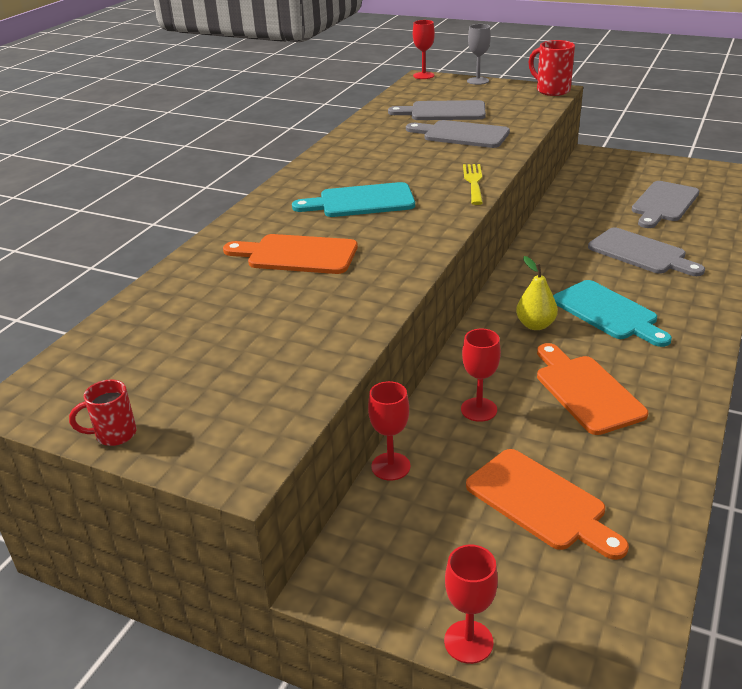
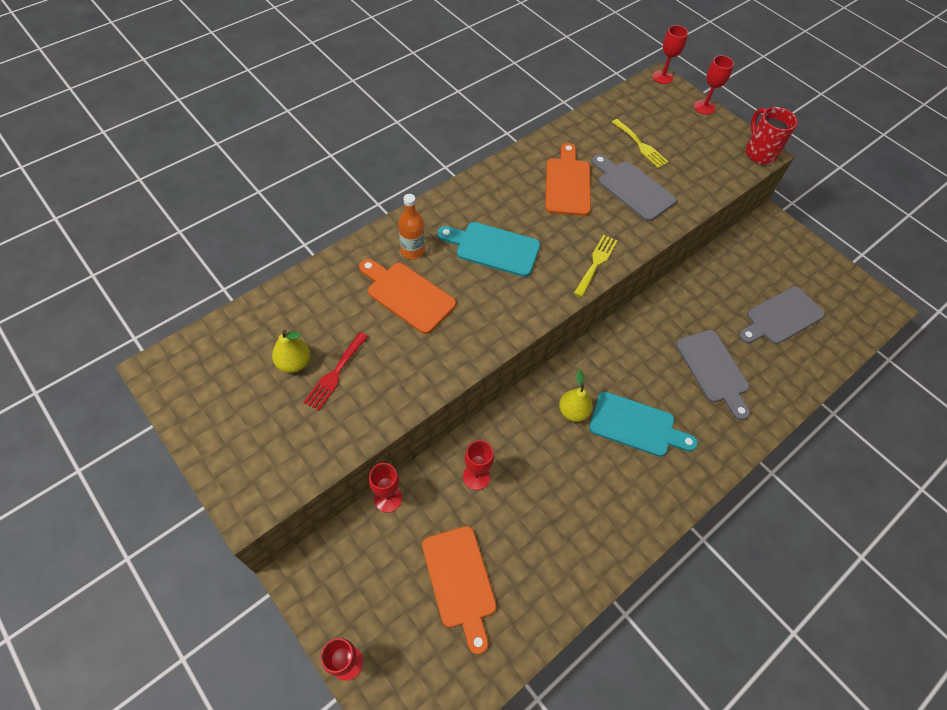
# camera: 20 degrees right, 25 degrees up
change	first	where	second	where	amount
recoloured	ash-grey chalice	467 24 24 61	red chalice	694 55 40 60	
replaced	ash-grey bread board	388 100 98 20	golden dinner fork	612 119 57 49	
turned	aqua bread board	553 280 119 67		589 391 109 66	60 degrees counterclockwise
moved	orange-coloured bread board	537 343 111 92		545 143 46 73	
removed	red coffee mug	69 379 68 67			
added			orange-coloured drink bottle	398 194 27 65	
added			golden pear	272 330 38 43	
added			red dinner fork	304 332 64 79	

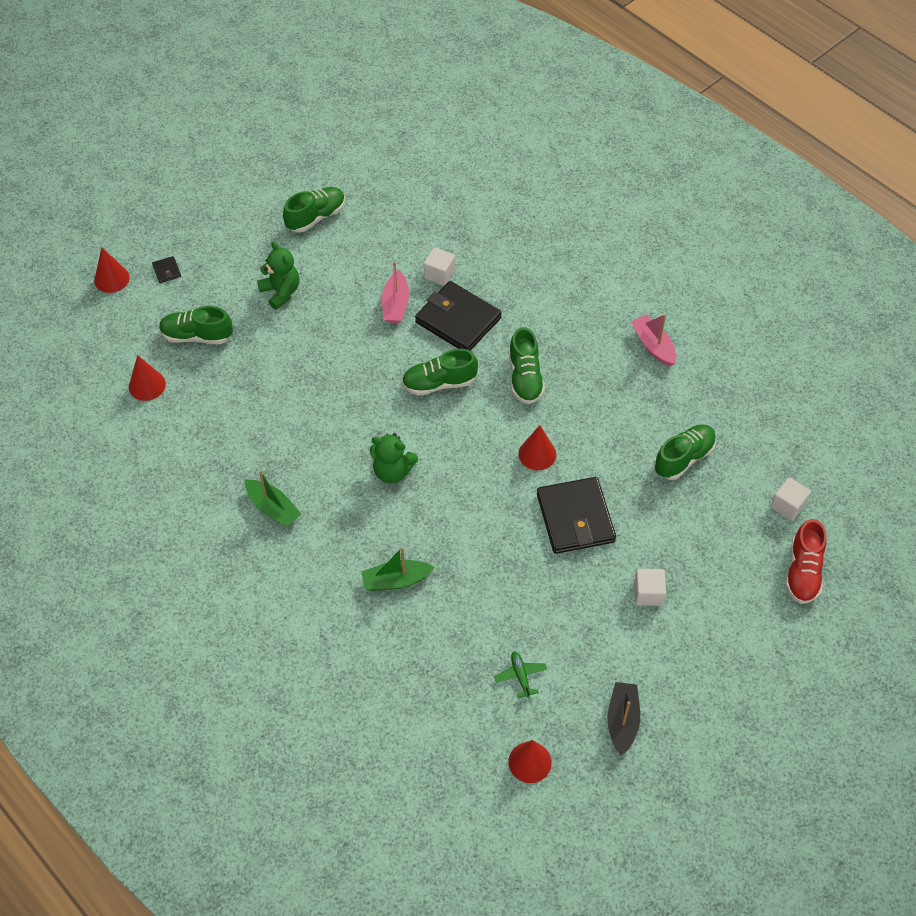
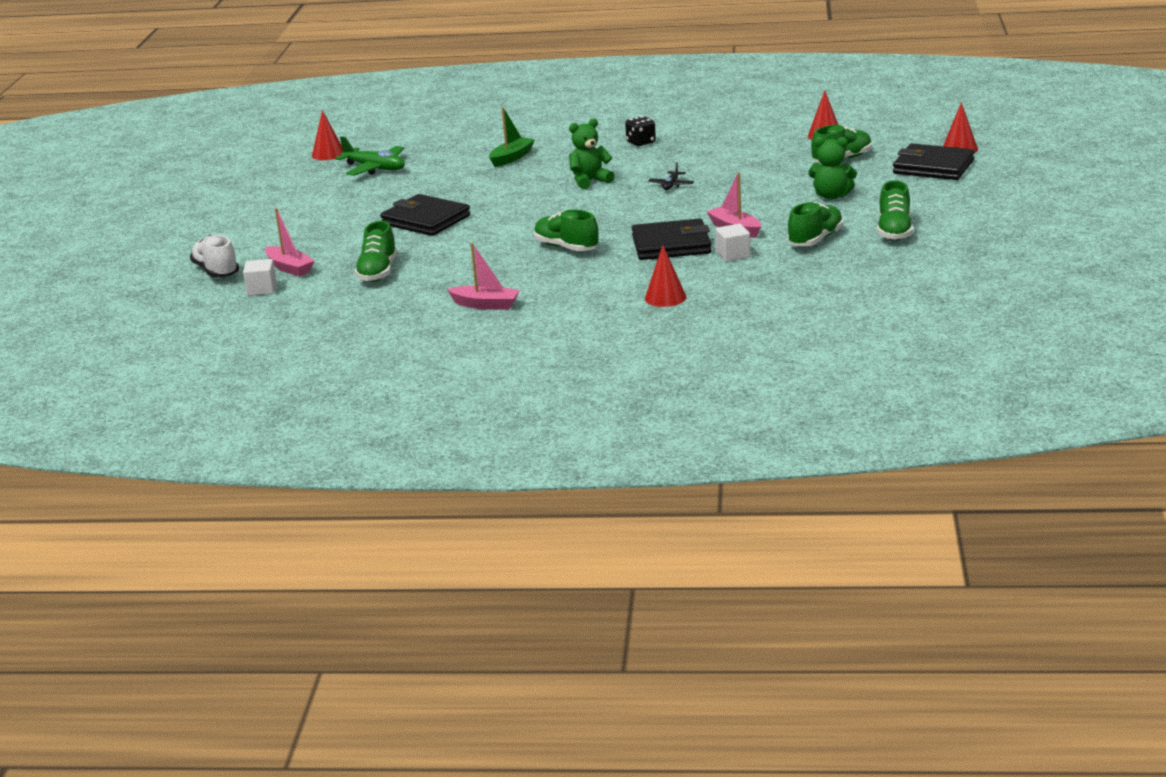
# camera: 140 degrees right, 30 degrees down
change	first	where	second	where	amount
resized	ebony wallet	152 256 29 27		893 143 82 37	x2.48
moved	emerald shoe	402 349 76 47		787 202 56 44	
moved	red cone	518 425 38 45		645 245 41 62	
replaced	emerald sailboat	245 470 56 57	ebony die	625 116 31 30	
recoloured	red shoe	785 519 42 85	pure white shoe	190 235 49 43	
removed	pure white block	634 569 32 37			
resized	emerald aeroplane	494 652 53 46		335 136 70 40	x1.85
removed	ebony sailboat	607 682 33 74			
added			ebony aeroplane	648 162 46 28	
added			pink sailboat	265 208 49 69	

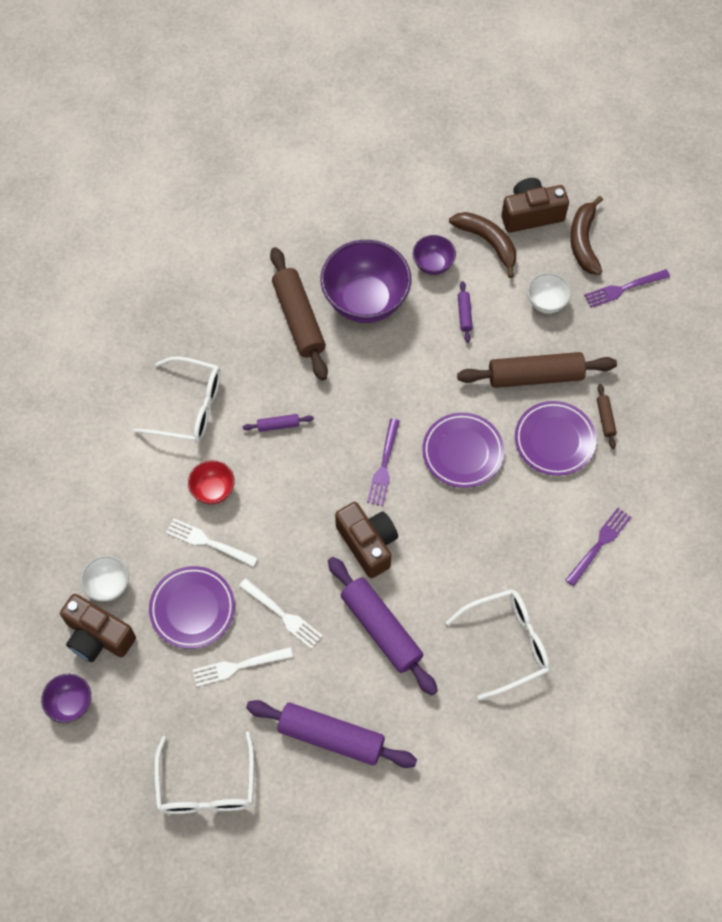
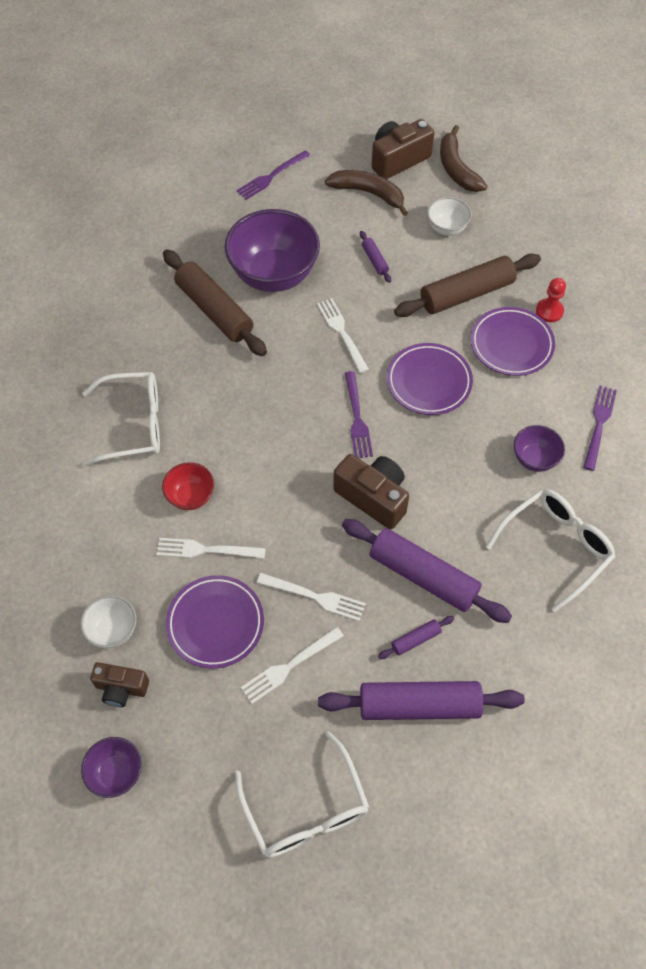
# camera: 20 degrees left, 5 degrees down
change	first	where	second	where	amount
moved	purple deep dish	413 235 43 40		514 425 51 47	
moved	purple dinner fork	584 269 86 39		236 150 75 50	
replaced	dark brown rolling pin	597 384 20 65	red game pawn	536 278 30 44	
moved	purple rolling pin	243 414 71 18		378 616 76 43	
resized	dark brown photo camera	60 594 76 68		90 662 59 45	x0.63
added			pure white dinner fork	317 298 52 75	

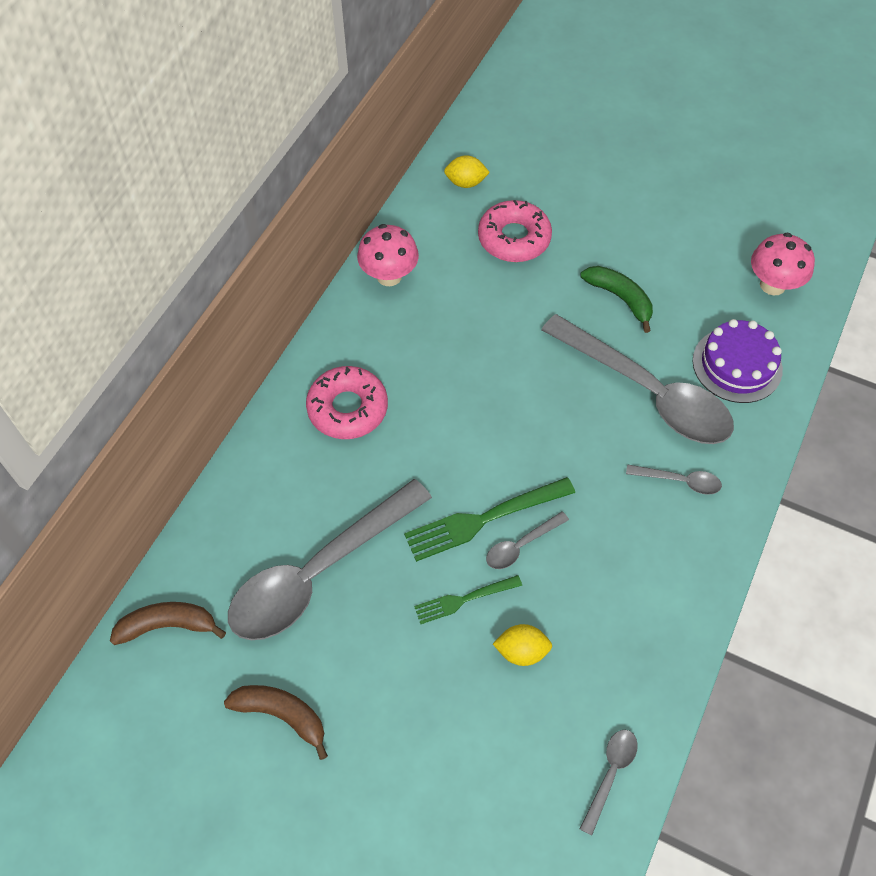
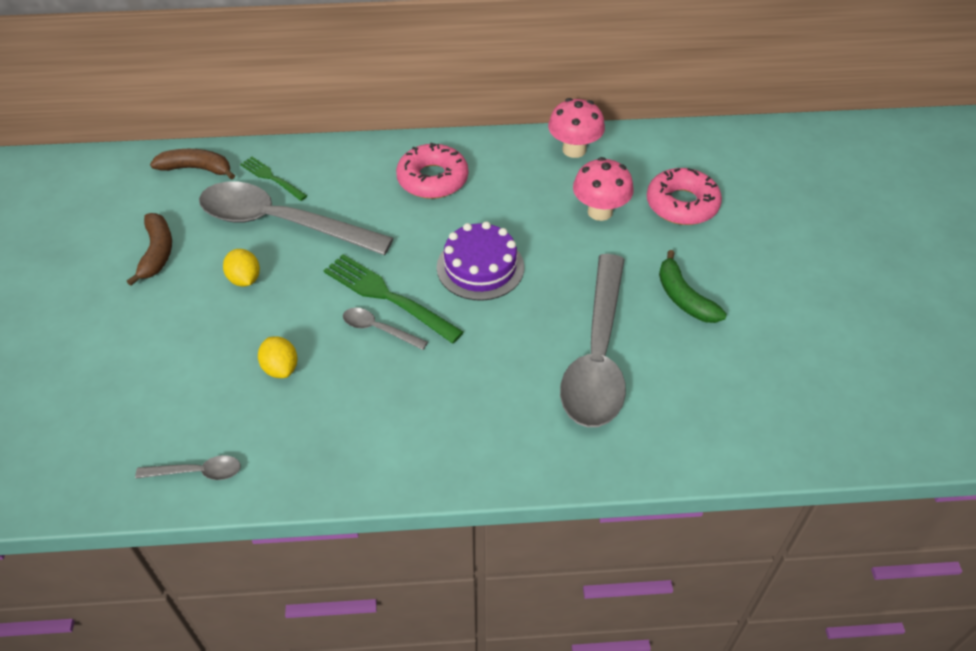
# camera: 60 degrees right, 10 degrees down
change	first	where	second	where	amount
moved	golden lemon	444 155 46 33		223 249 37 38	
moved	pink fungus	751 232 64 63		573 157 61 64	
turned	emerald banana fruit	580 266 73 67		659 250 68 73	135 degrees clockwise
moved	purple gateau	693 319 90 84		437 221 87 80	
removed	ash-grey spoon	626 464 96 31			
moved	emerald dinner fork	414 575 108 49		240 157 67 44	
turned	dark brown banana fruit	110 602 116 43		150 149 85 31	45 degrees counterclockwise

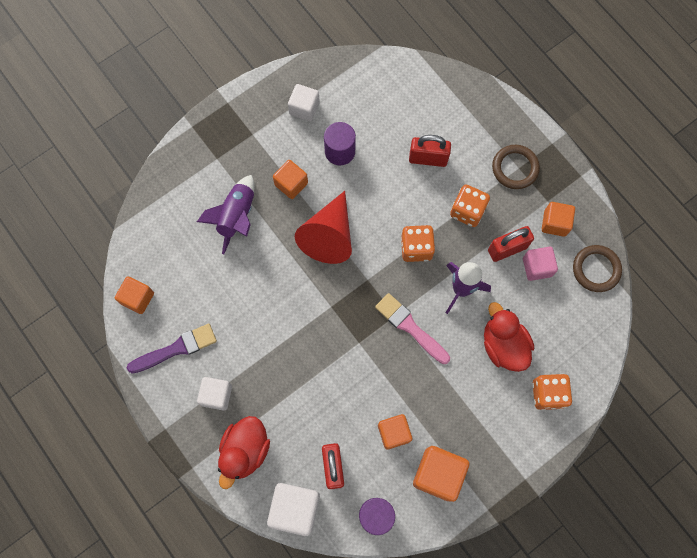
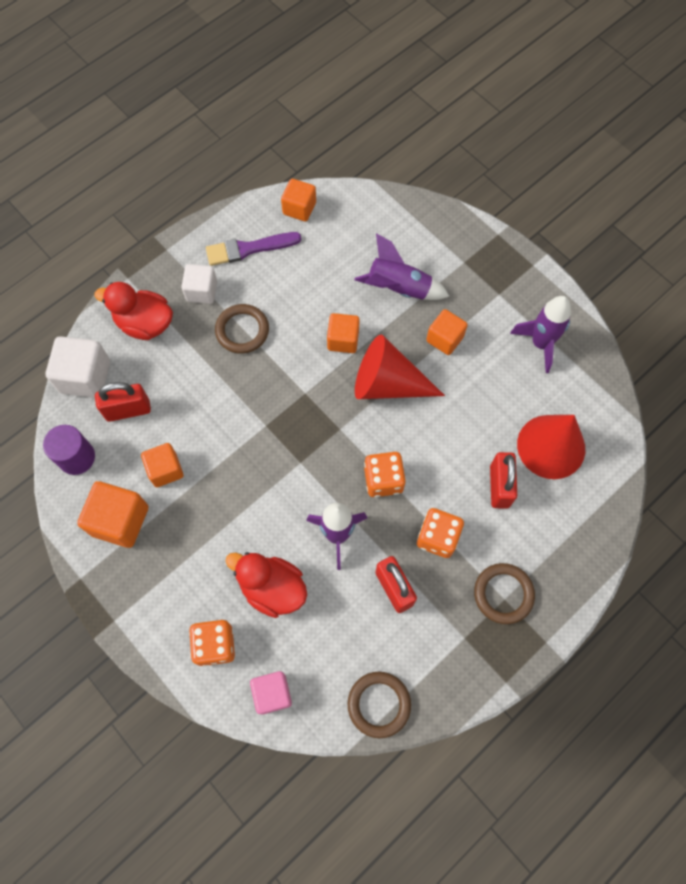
# camera: 85 degrees right, 5 degrees down
change	first	where	second	where	amount
replaced	pure white block	288 84 32 37	purple toy rocket	510 296 61 77	
removed	purple cylinder	324 122 32 43			
moved	orange-coloured block	542 202 33 35		327 313 33 40	
moved	pink block	523 247 35 34		250 671 42 44	
removed	pink paint brush	375 293 75 71			
turned	red duck	484 302 50 70		226 552 81 66	120 degrees counterclockwise
turned	purple paint brush	127 324 90 50		206 232 95 34	105 degrees clockwise
added			dark brown hoop	215 304 54 50	
added			red cone	517 415 68 64	

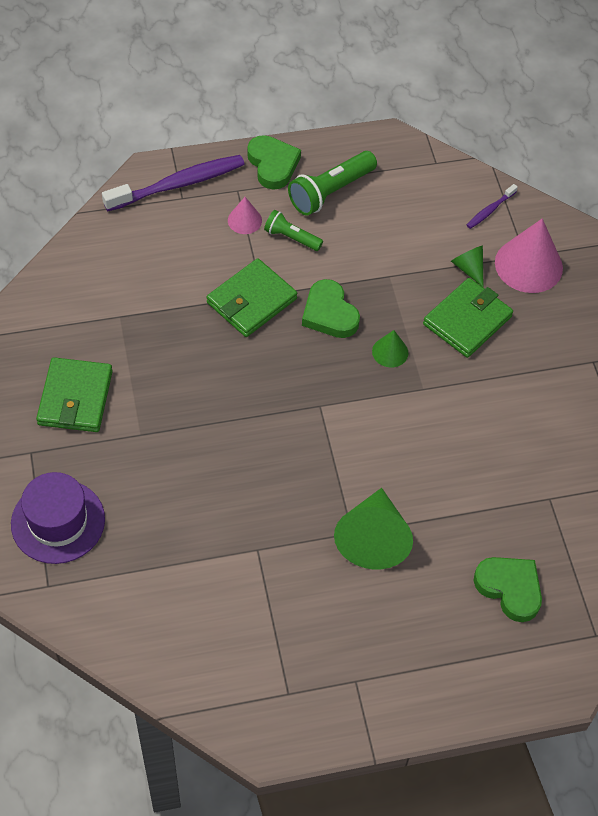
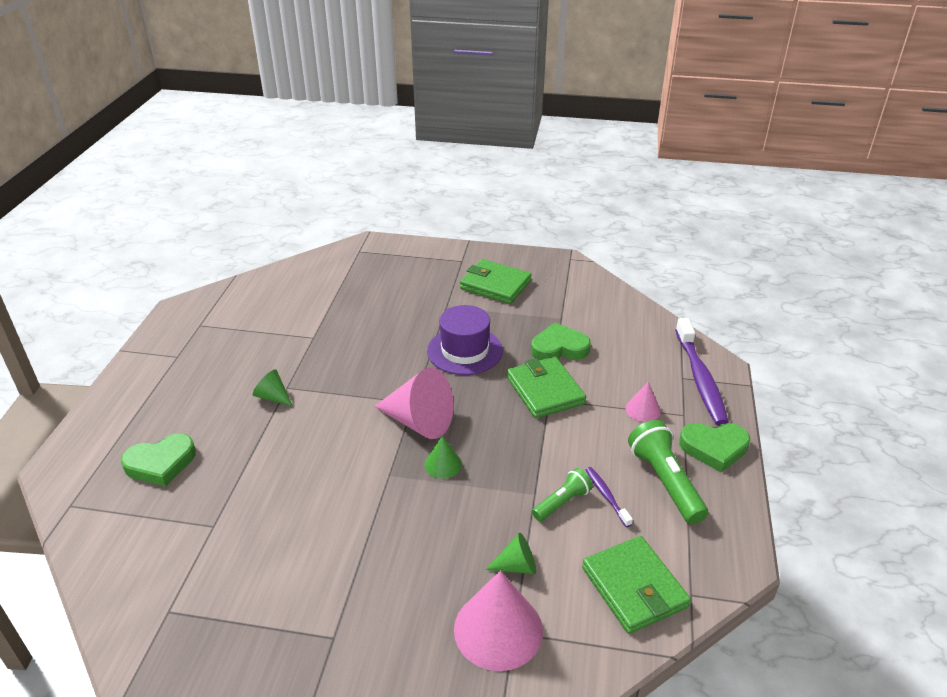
# camera: 115 degrees right, 20 degrees down
change	first	where	second	where	amount
moved	purple dental brush	467 184 51 45		585 467 48 60	
moved	emerald torch	264 210 59 41		532 468 61 53	
moved	emerald wallet	423 278 90 80		582 536 109 98	
moved	emerald heart shape	302 279 58 59		531 323 60 37	
moved	purple top hat	11 472 94 92		427 305 76 70	
resized	emerald cone	334 488 79 81		253 369 40 37	x0.51
added			pink cone	374 368 80 71	

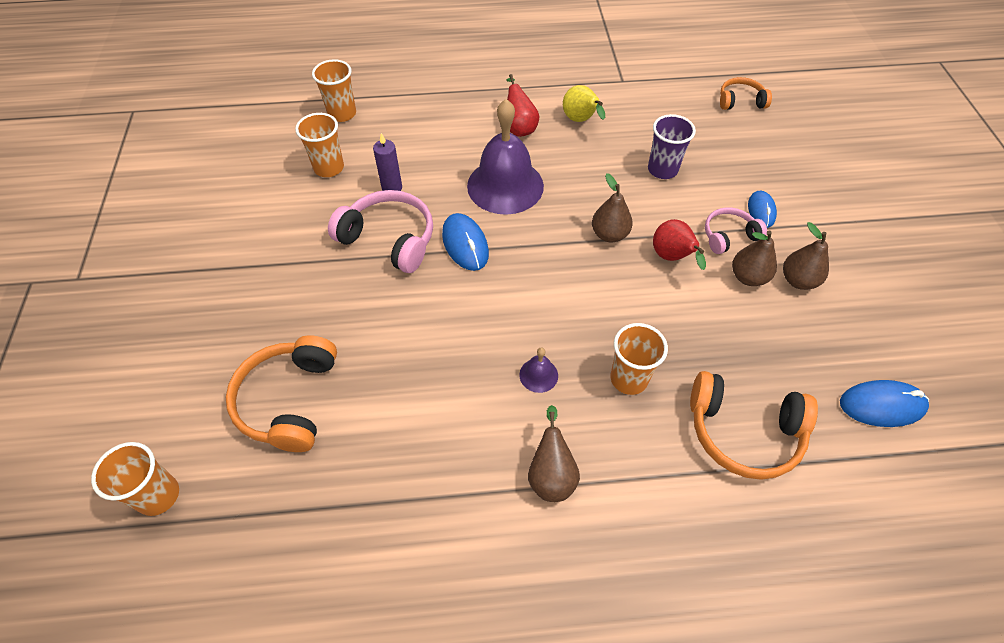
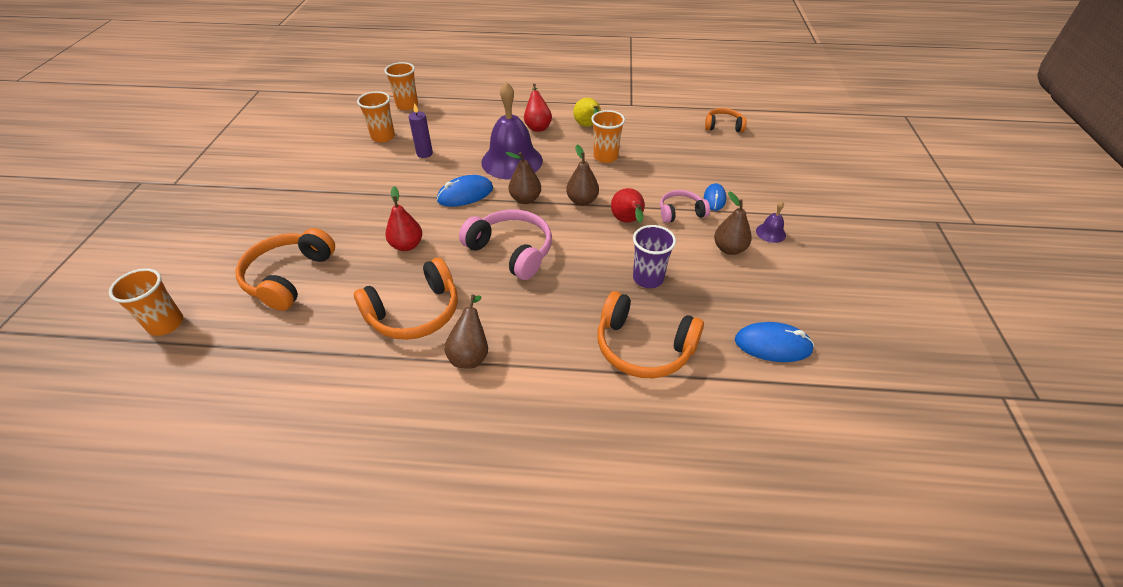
# camera: 10 degrees right, 10 degrees down
change	first	where	second	where	amount
moved	purple tumbler	648 114 48 65		633 225 43 63	
moved	pink headphones	328 190 105 83		459 209 93 71	
turned	royal blue mouse	442 213 47 58		437 175 56 32	75 degrees clockwise
moved	dark brown pear	732 231 45 55		506 152 35 52	
moved	orange-coloured tumbler	611 323 57 72		591 110 34 53	
moved	purple bell	519 348 39 45		756 201 30 42	
added			red pear	385 186 37 65	
added			orange-coloured headphones	354 258 104 82	

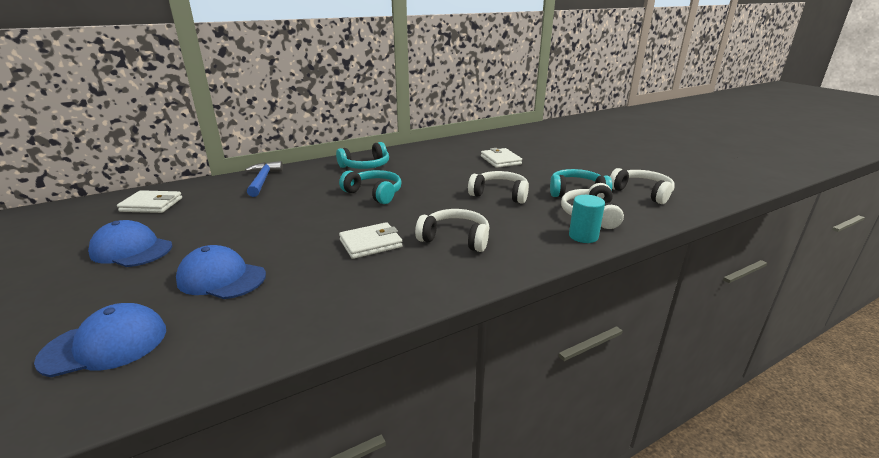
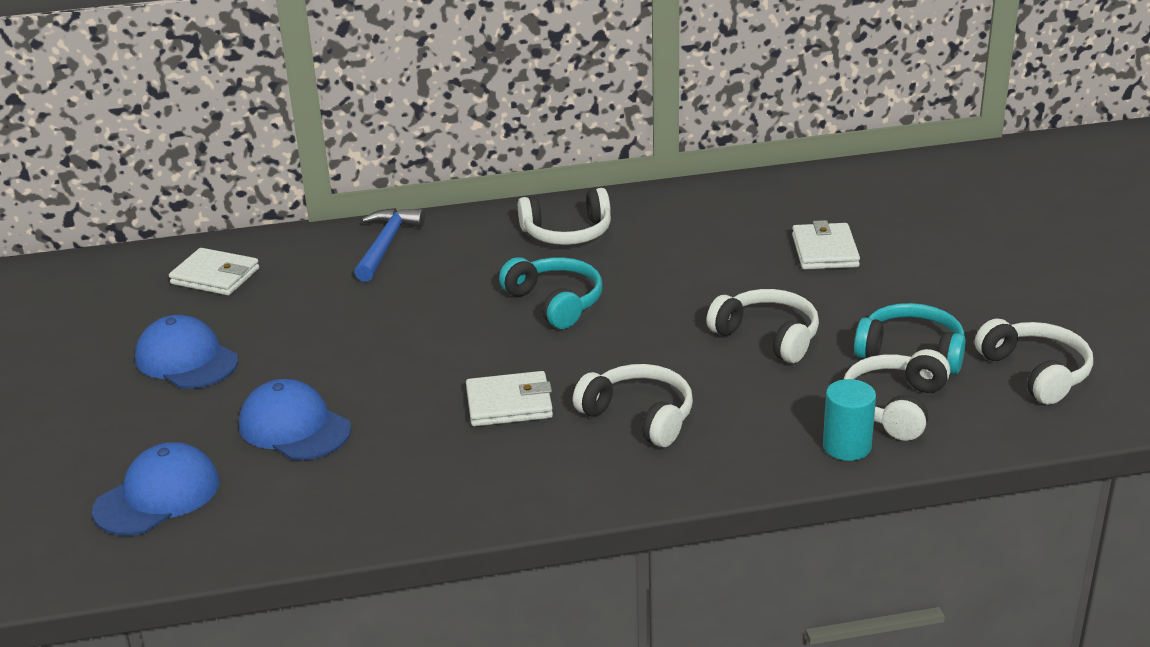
# camera: 20 degrees right, 5 degrees up
change	first	where	second	where	amount
recoloured	aqua headphones	336 142 53 27	pure white headphones	518 188 93 57	
turned	royal blue peaked cap	34 303 132 74		92 442 127 94	45 degrees counterclockwise

